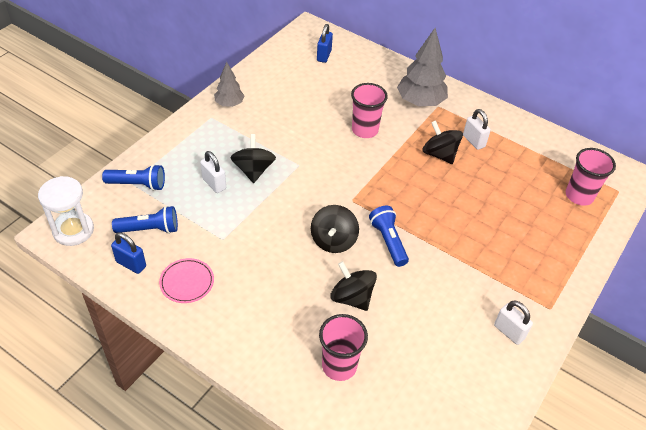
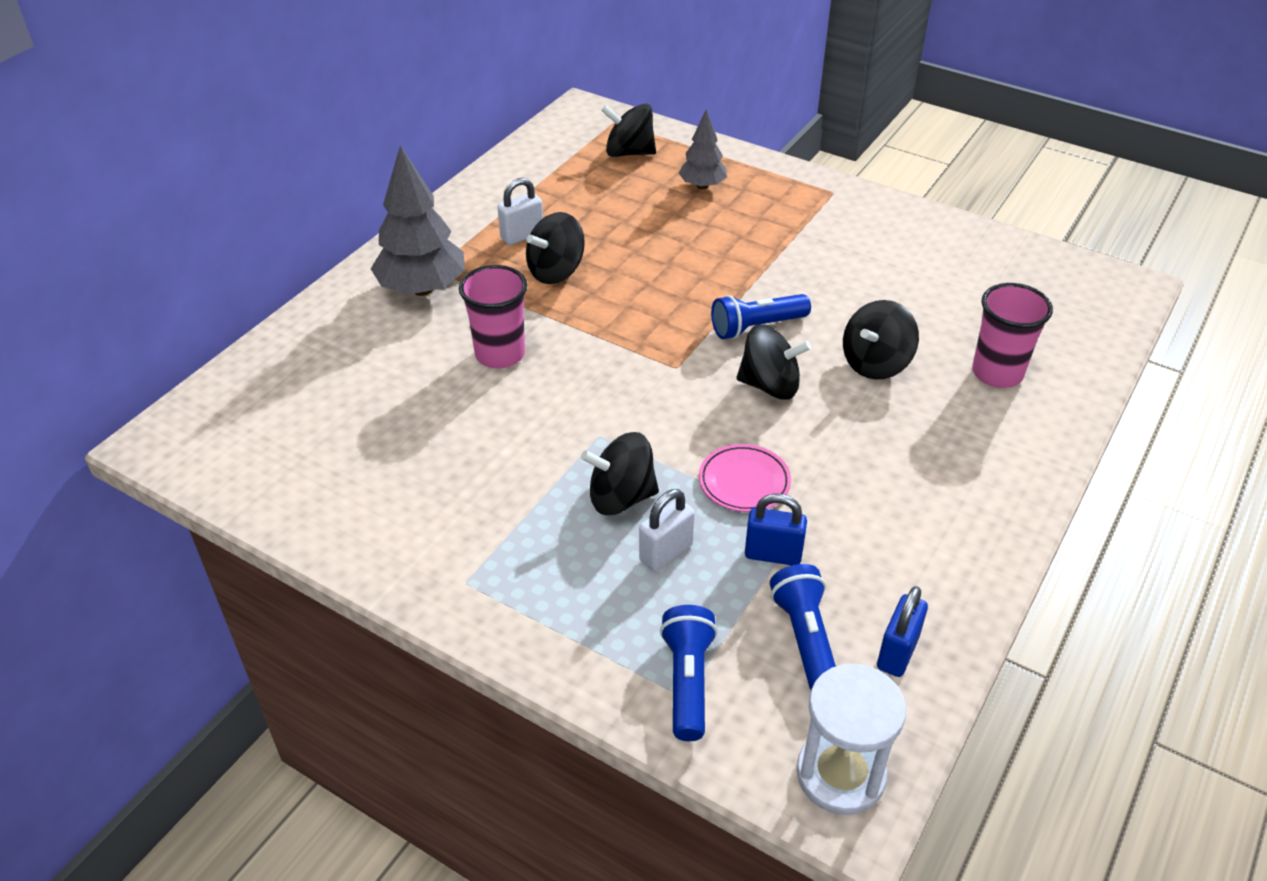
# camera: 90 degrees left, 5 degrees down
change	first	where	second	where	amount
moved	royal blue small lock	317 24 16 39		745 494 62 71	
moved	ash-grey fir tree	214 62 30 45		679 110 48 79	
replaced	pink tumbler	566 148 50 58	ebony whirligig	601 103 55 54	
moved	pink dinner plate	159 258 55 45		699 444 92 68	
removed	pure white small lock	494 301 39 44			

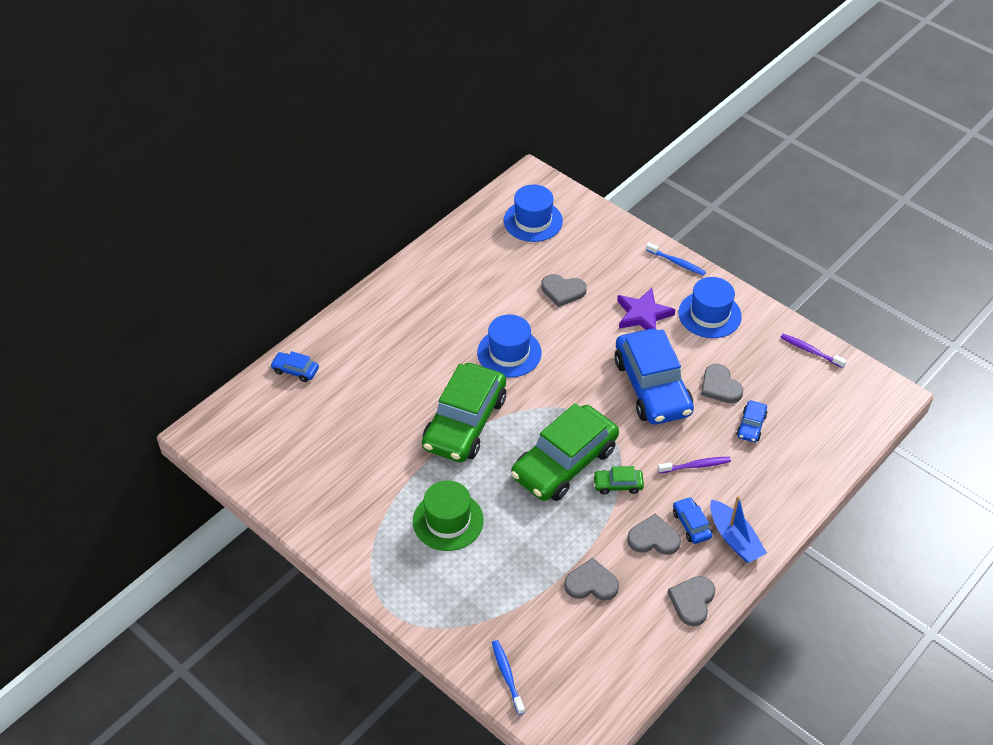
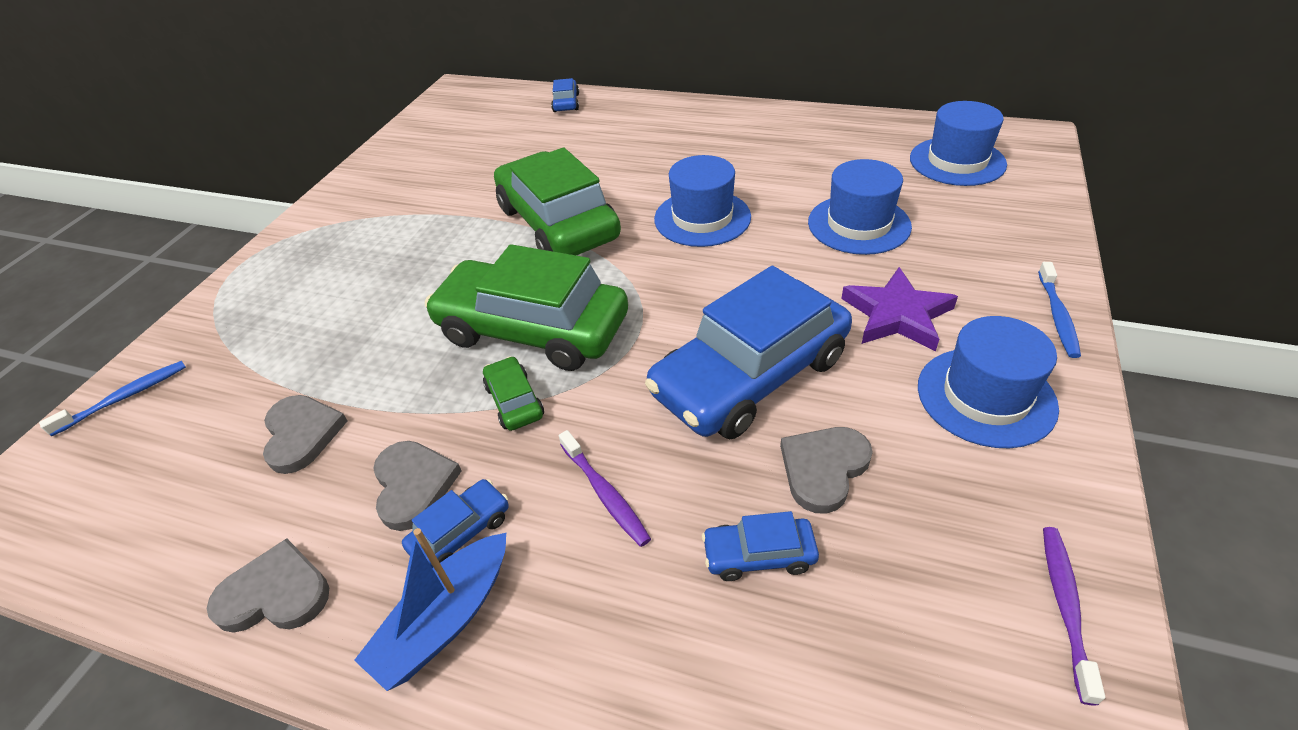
# camera: 70 degrees right, 5 degrees down
change	first	where	second	where	amount
replaced	ash-grey heart shape	541 274 46 33	royal blue top hat	808 159 104 96	
turned	emerald car	422 363 84 99		494 147 127 108	60 degrees clockwise
removed	emerald top hat	413 480 71 71			

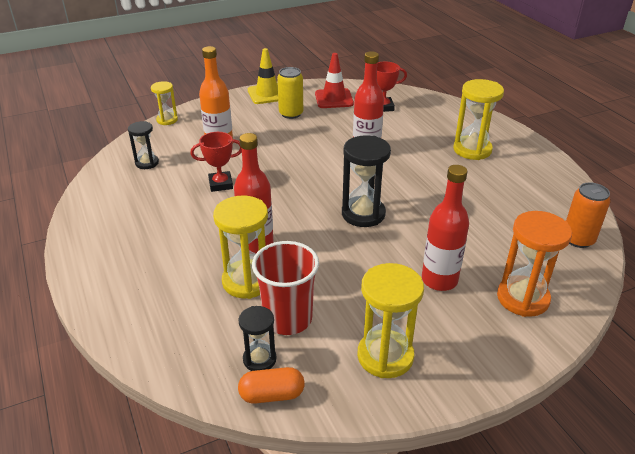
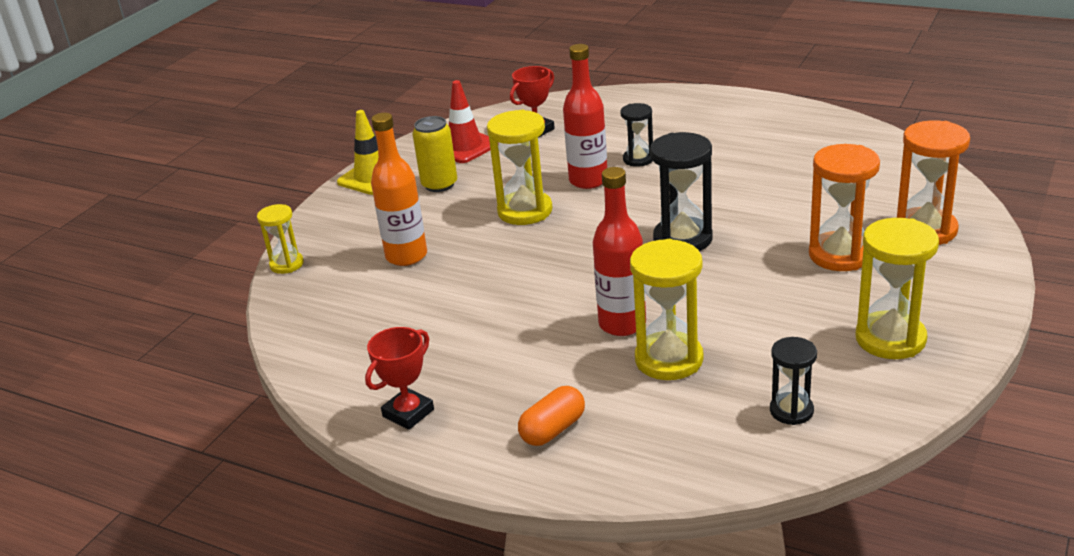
# camera: 35 degrees left, 5 degrees down
change	first	where	second	where	amount
moved	golden sandglass	453 79 51 81		487 110 66 115	
moved	ebony sandglass	128 121 31 48		620 103 33 64	
moved	red prize cup	190 132 52 60		365 327 69 103	
replaced	red drink bottle	422 165 47 126	orange-coloured sandglass	809 144 71 127	
removed	orange-coloured tin	566 183 45 65			
removed	red tumbler	252 241 67 94			
moved	orange-coloured capsule	238 367 67 37		518 386 67 60	

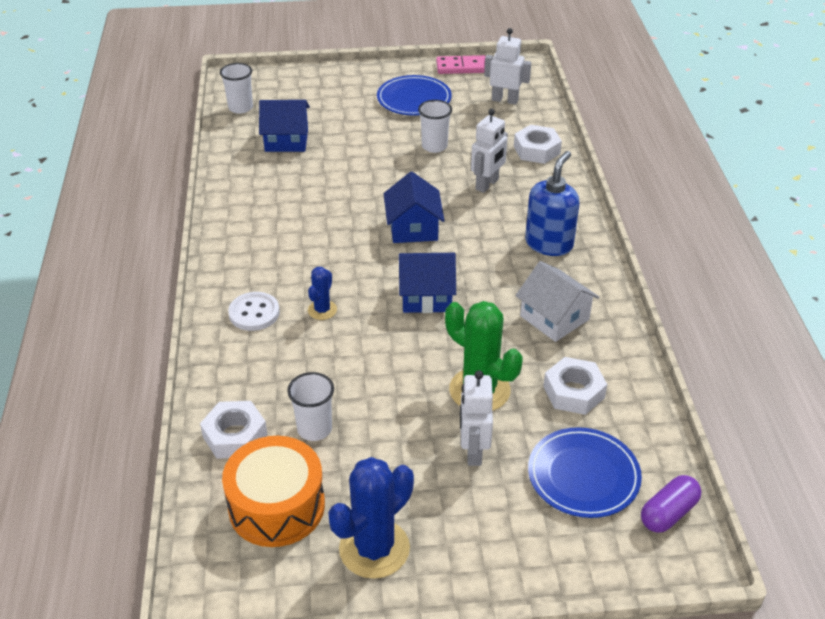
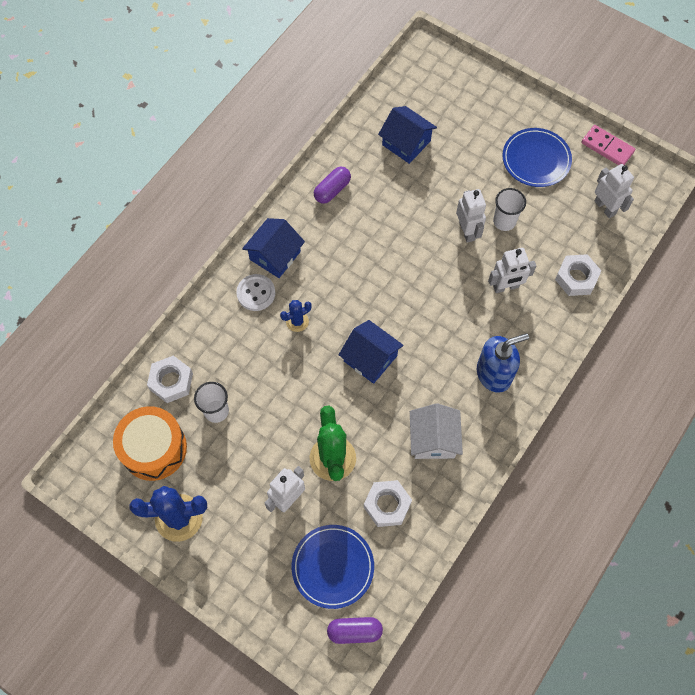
# camera: 40 degrees right, 25 degrees up
change	first	where	second	where	amount
removed	pure white tumbler	220 63 33 51			
moved	royal blue house	384 172 61 71		242 218 63 60	
added			purple capsule	314 167 37 37	
added			pure white toy robot	456 189 30 54	

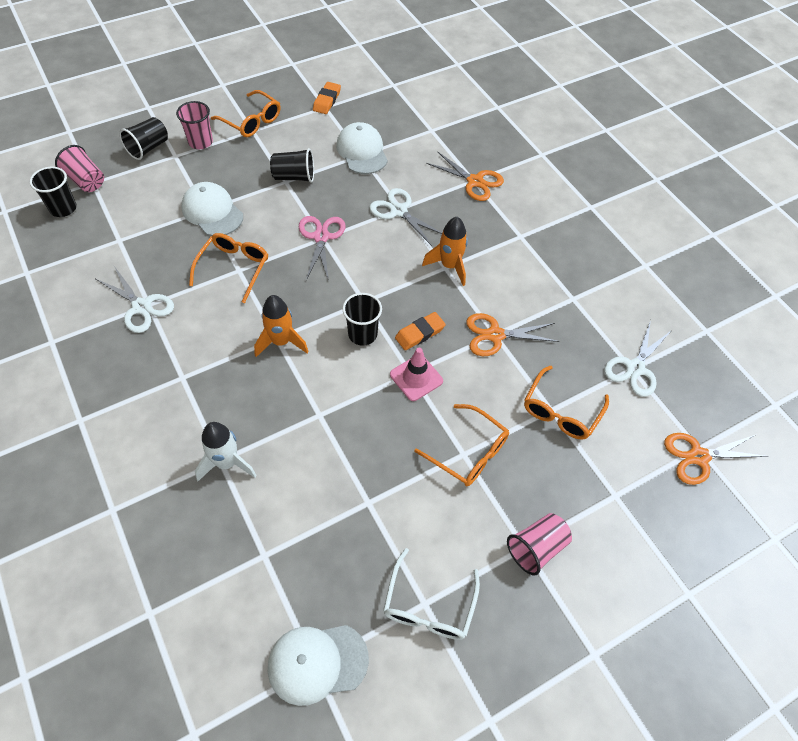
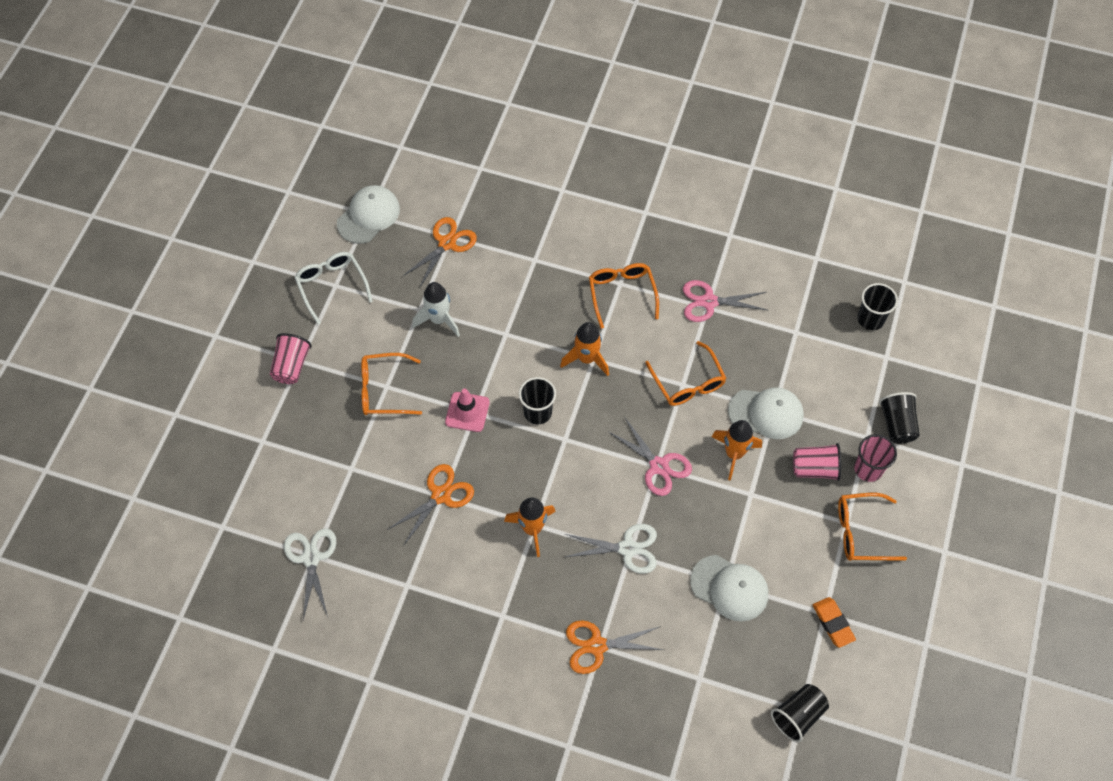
# camera: 140 degrees right, 5 degrees up
change	first	where	second	where	amount
moved	pink tumbler	55 145 49 47		793 443 48 38	
moved	ebony tumbler	270 148 44 35		771 684 58 58	
recoloured	pure white pair of scissors	96 266 78 67	pink pair of scissors	683 280 84 42	
removed	orange-coloured eraser	395 312 51 38			
moved	orange-coloured spectacles	524 365 85 75		589 263 70 66	
moved	pure white toy rocket	195 422 62 59		412 282 48 55	
moved	orange-coloured pair of scissors	664 433 105 52		403 217 74 70	
added			orange-coloured toy rocket	712 420 50 61	

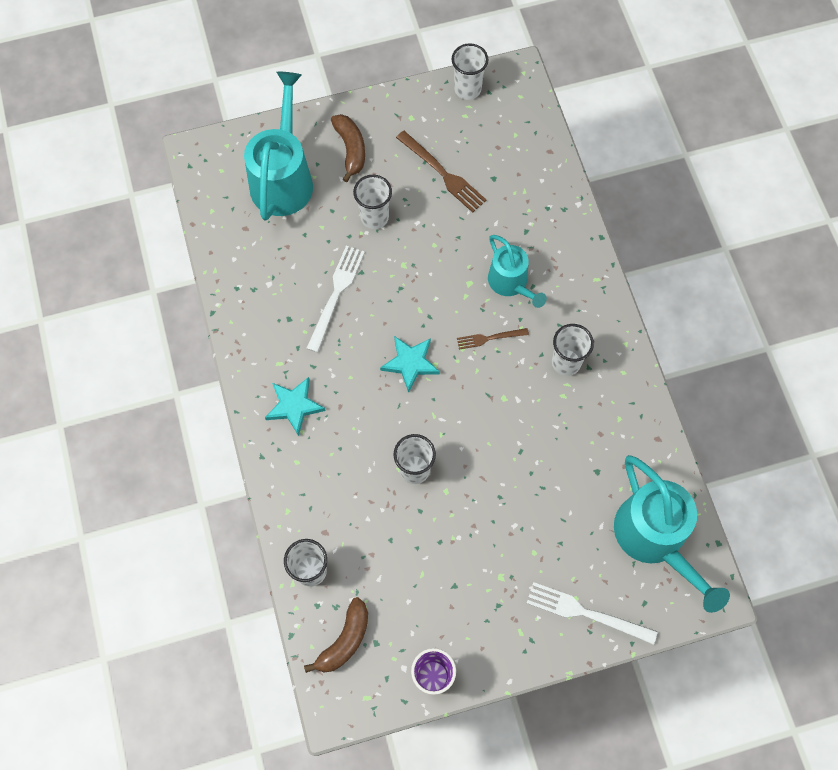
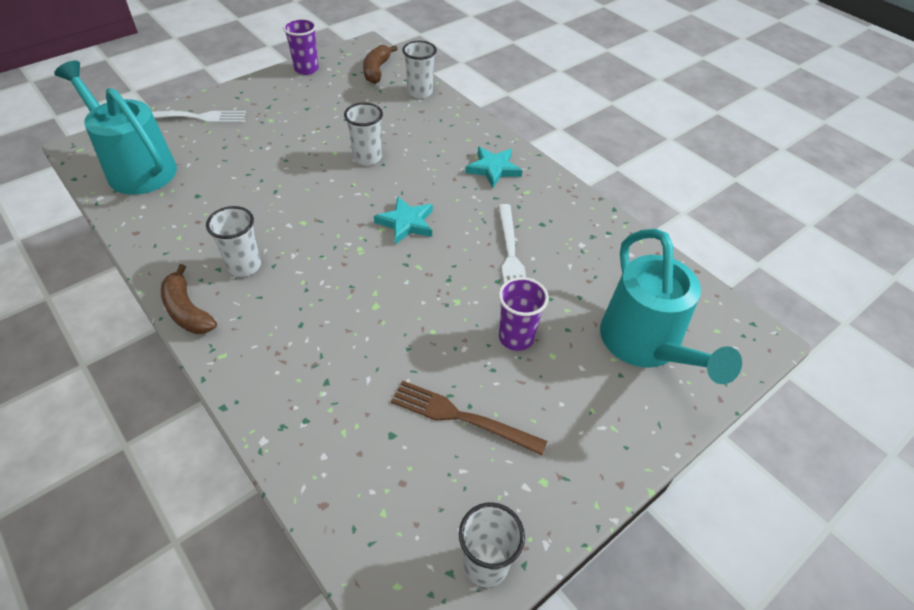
# camera: 155 degrees right, 20 degrees down
change	first	where	second	where	amount
moved	dark brown banana fruit	331 114 34 68		161 264 56 70	
recoloured	pure white tumbler	353 175 39 54	purple tumbler	498 277 51 74	
removed	aqua sprinkling can	488 235 59 73			
removed	dark brown dinner fork	457 328 72 22			

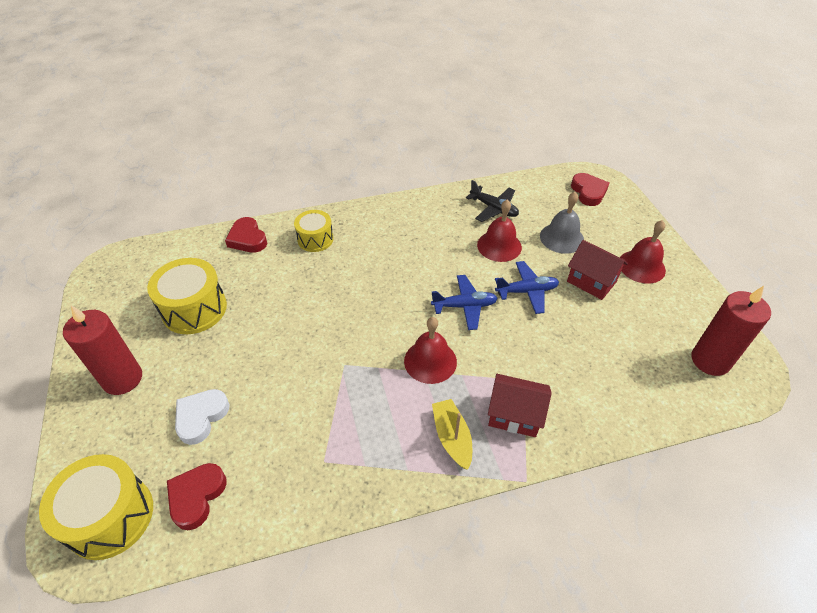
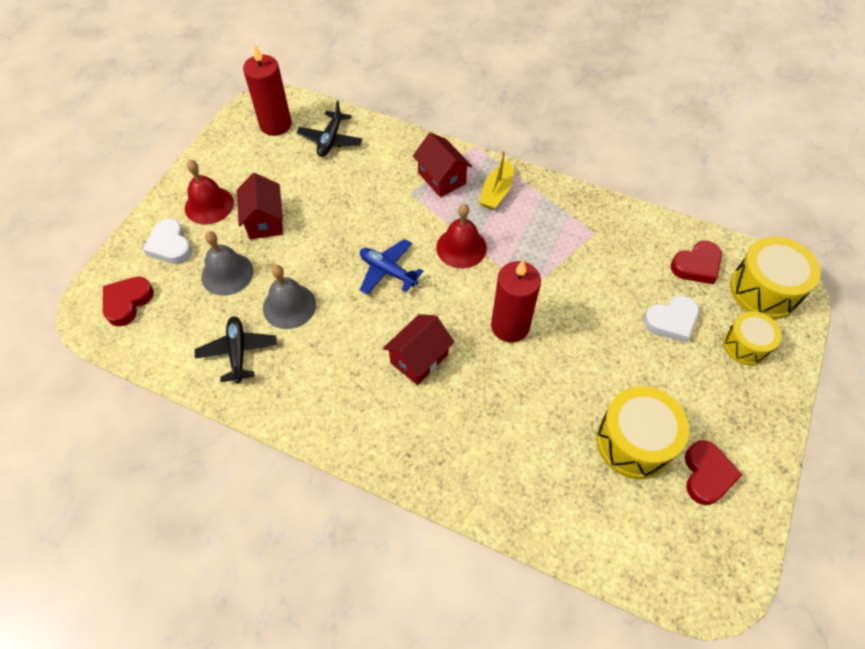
# camera: 140 degrees left, 10 degrees up
change	first	where	second	where	amount
recoloured	red bell	477 200 45 62	ash-grey bell	263 265 53 64	
moved	golden drum	294 210 40 42		723 311 59 54	
moved	red heart shape	225 217 42 36		685 440 57 65	
removed	royal blue aeroplane	495 261 64 53			
moved	red candle	63 305 79 90		491 260 50 83	
added			ebony aeroplane	296 100 67 57	
added			pure white heart shape	143 219 49 45	
added			red house	383 314 72 71	

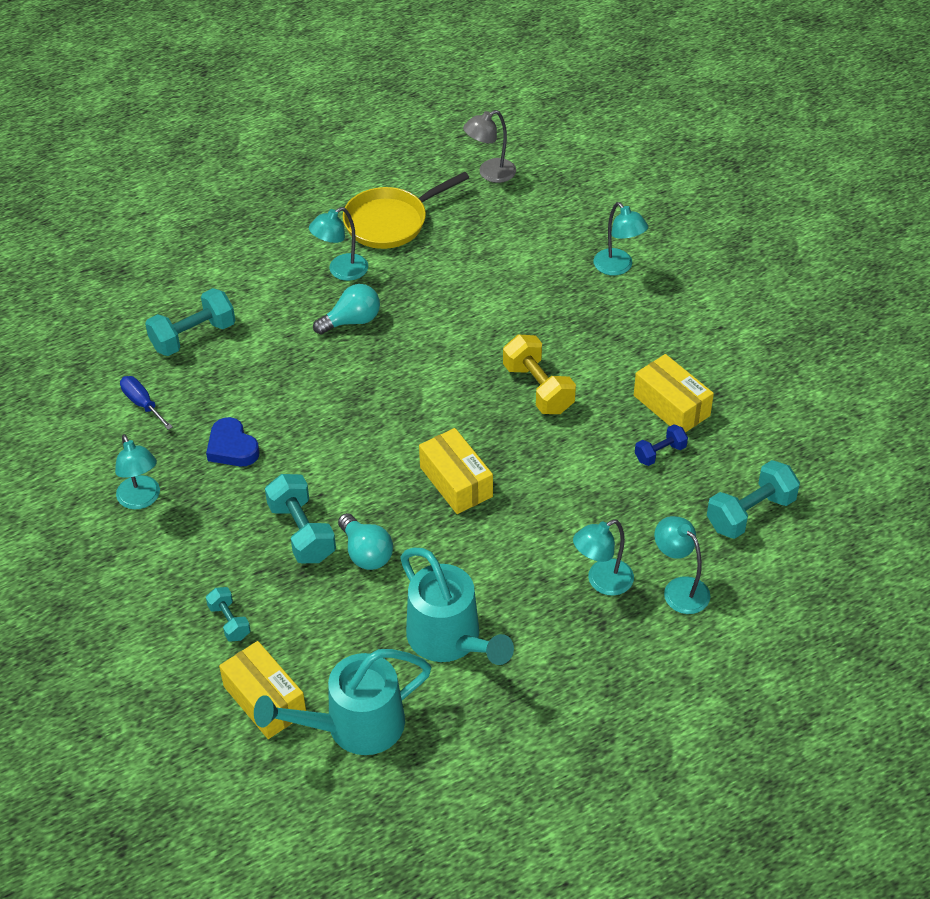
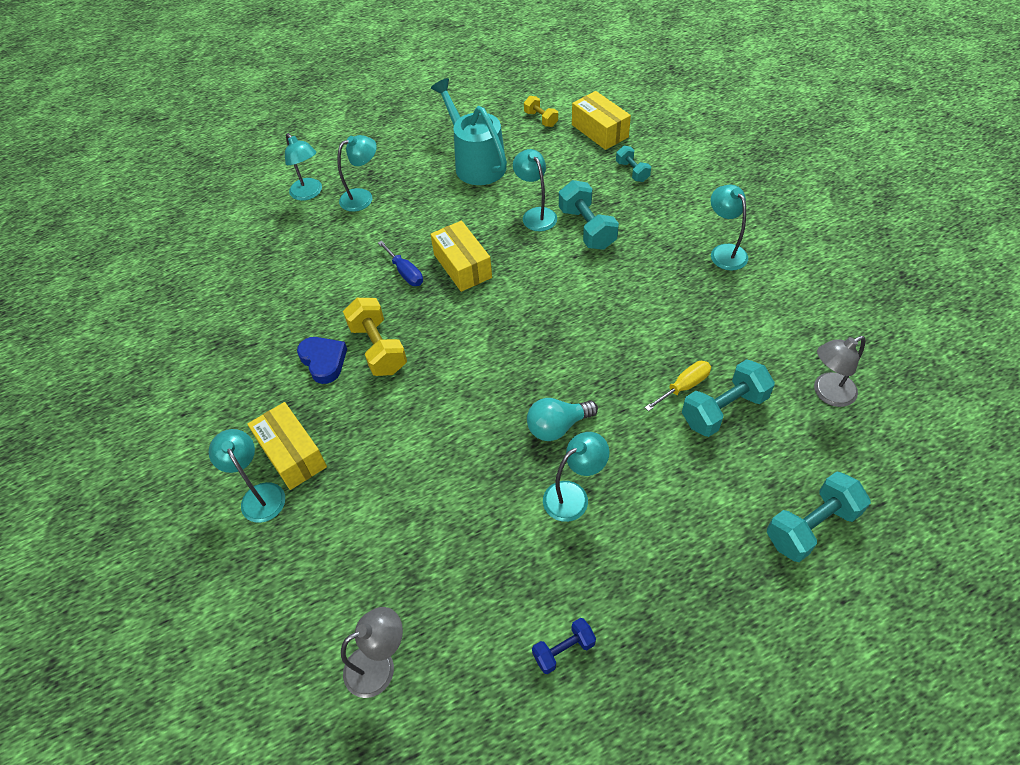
# camera: 175 degrees left, 5 degrees up
change	first	where	second	where	amount
removed	golden frying pan	343 172 126 77			
moved	golden package	634 354 80 79		247 402 80 88	
moved	royal blue screwdriver	120 376 53 54		378 241 45 45	
moved	royal blue heart shape	206 417 53 49		297 337 50 47	
moved	royal blue dumbbell	635 424 53 42		532 618 64 56	
moved	aqua dumbbell	707 460 93 79		767 471 104 91	
replaced	aqua bulb	338 513 55 57	aqua reading lamp	513 149 44 82	
replaced	aqua sprinkling can	254 649 177 106	golden dumbbell	524 96 34 31	
added			ash-grey reading lamp	814 336 52 71	
added			golden screwdriver	645 361 66 50	

